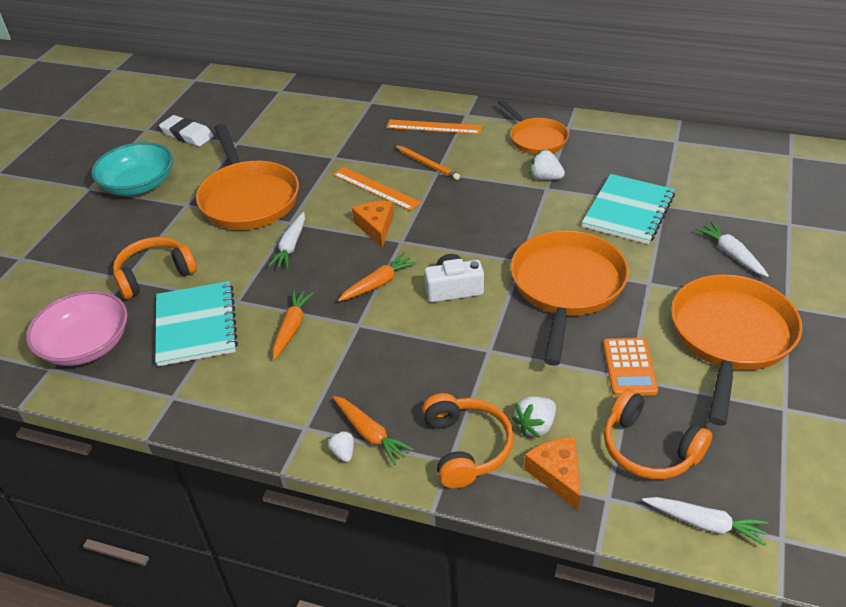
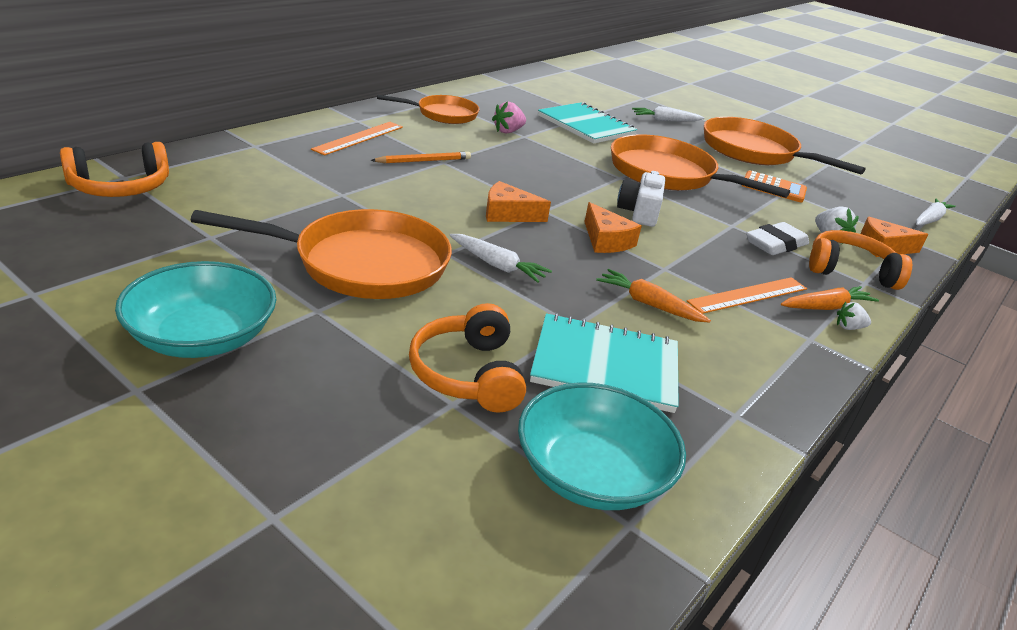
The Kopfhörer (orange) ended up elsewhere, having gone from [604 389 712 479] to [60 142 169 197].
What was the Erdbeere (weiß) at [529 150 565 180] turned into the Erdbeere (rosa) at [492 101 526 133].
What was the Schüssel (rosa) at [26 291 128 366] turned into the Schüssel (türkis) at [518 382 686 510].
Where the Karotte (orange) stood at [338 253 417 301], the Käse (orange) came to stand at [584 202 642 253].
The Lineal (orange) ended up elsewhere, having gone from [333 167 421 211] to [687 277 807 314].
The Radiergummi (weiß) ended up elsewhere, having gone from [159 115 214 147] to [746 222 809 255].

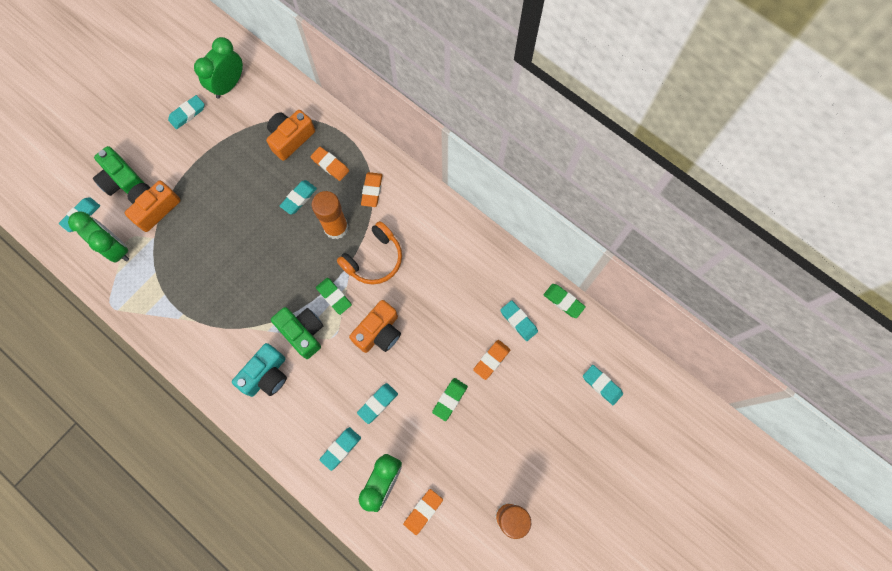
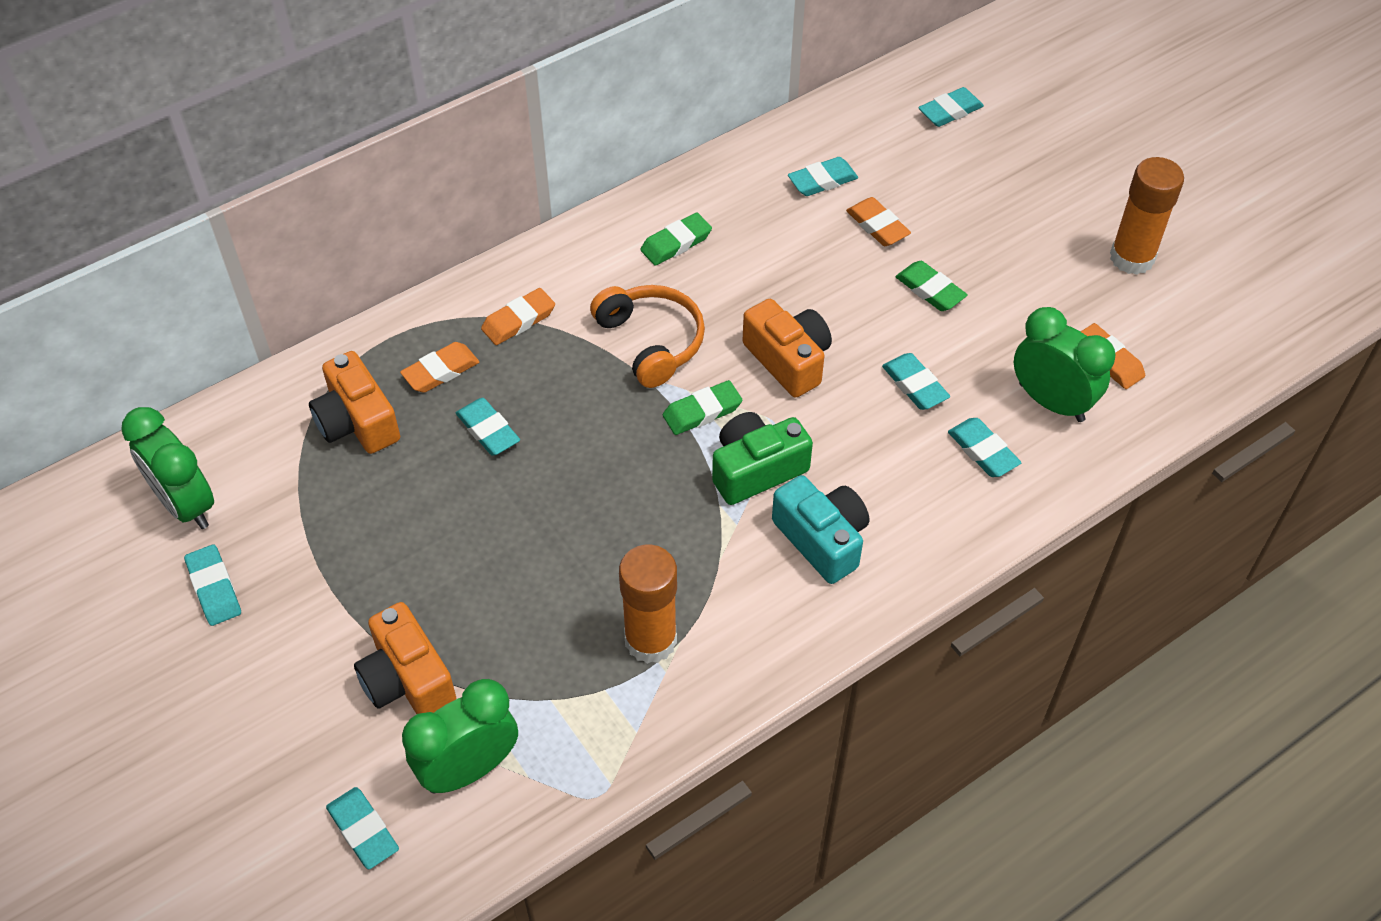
The Radiergummi (orange) at [361 172 383 207] ended up facing another way, 60 degrees counterclockwise from before.
The Klebestift (orange) ended up elsewhere, having gone from [312 191 349 240] to [619 545 677 664].
The Radiergummi (grün) ended up elsewhere, having gone from [544 284 586 318] to [640 212 712 266].
The second view lost the Kamera (grün) at [93 146 144 196].

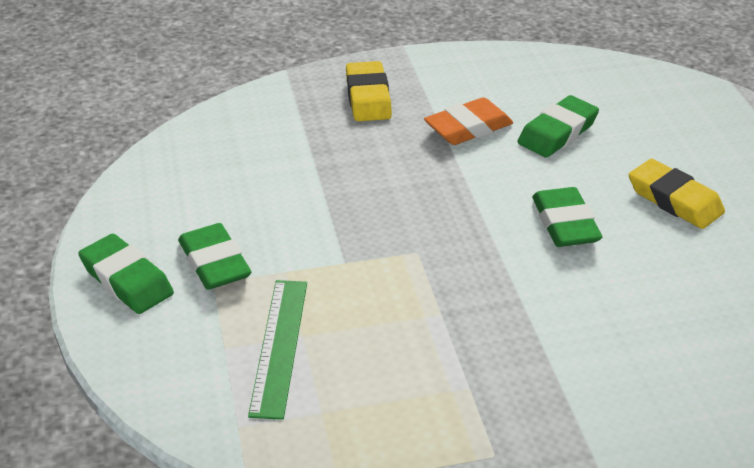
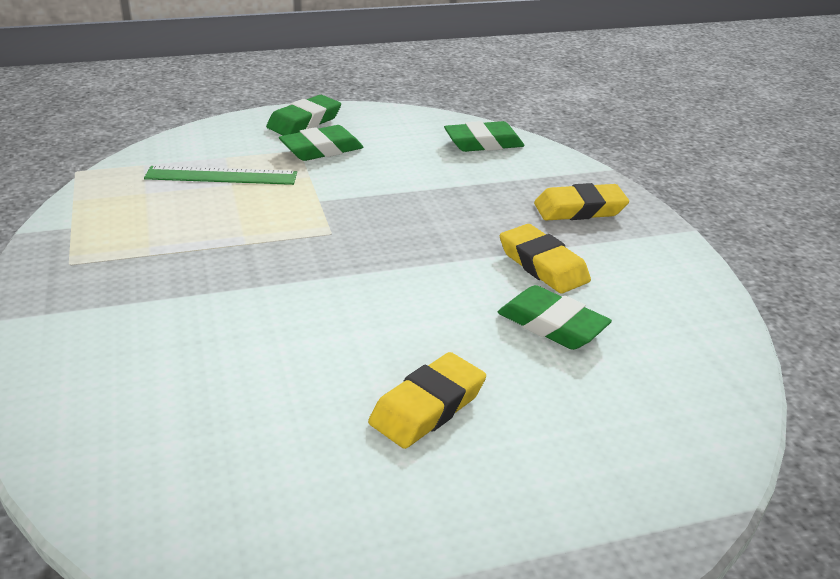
The Radiergummi (grün) ended up elsewhere, having gone from [532 187 602 247] to [444 121 524 152].
What was the Radiergummi (orange) at [424 97 513 145] turned into the Radiergummi (gelb) at [500 224 591 293].

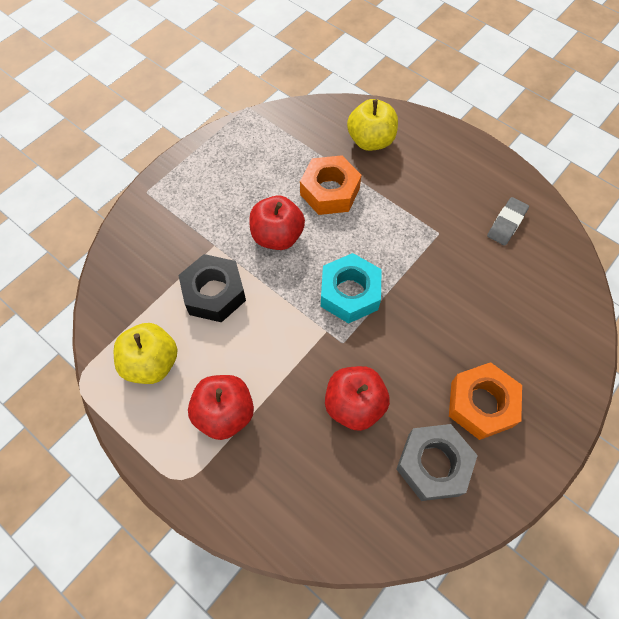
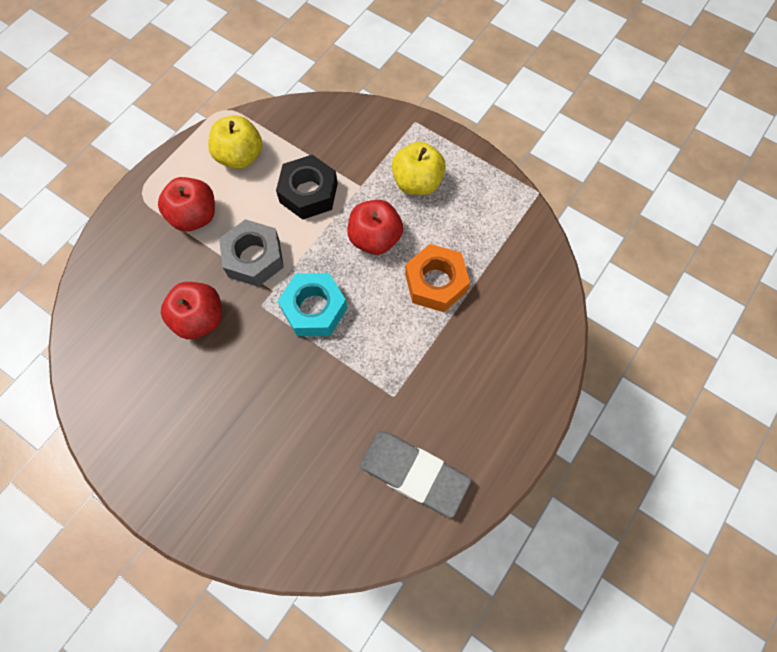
The Sechskantmutter (grau) ended up elsewhere, having gone from [396 424 478 501] to [219 219 284 287].
The size of the Radiergummi (grau) at [487 197 529 246] changed by a factor of 1.77.
The Apfel (gelb) ended up elsewhere, having gone from [347 99 398 151] to [392 142 446 195].
The second view lost the Sechskantmutter (orange) at [449 362 522 440].

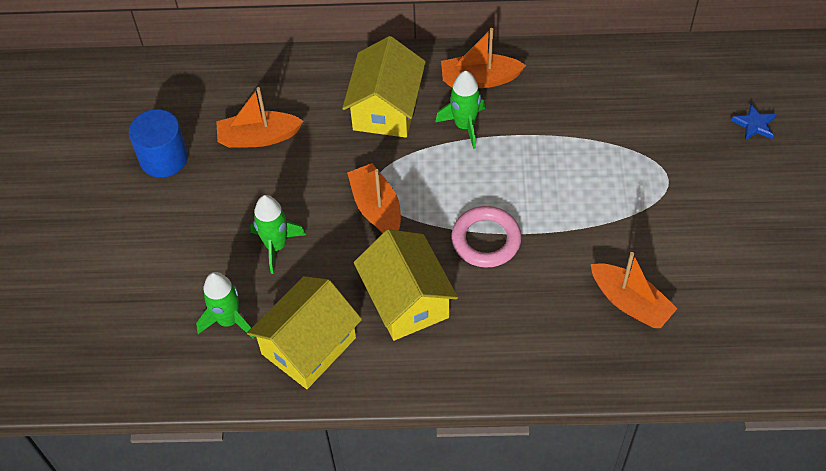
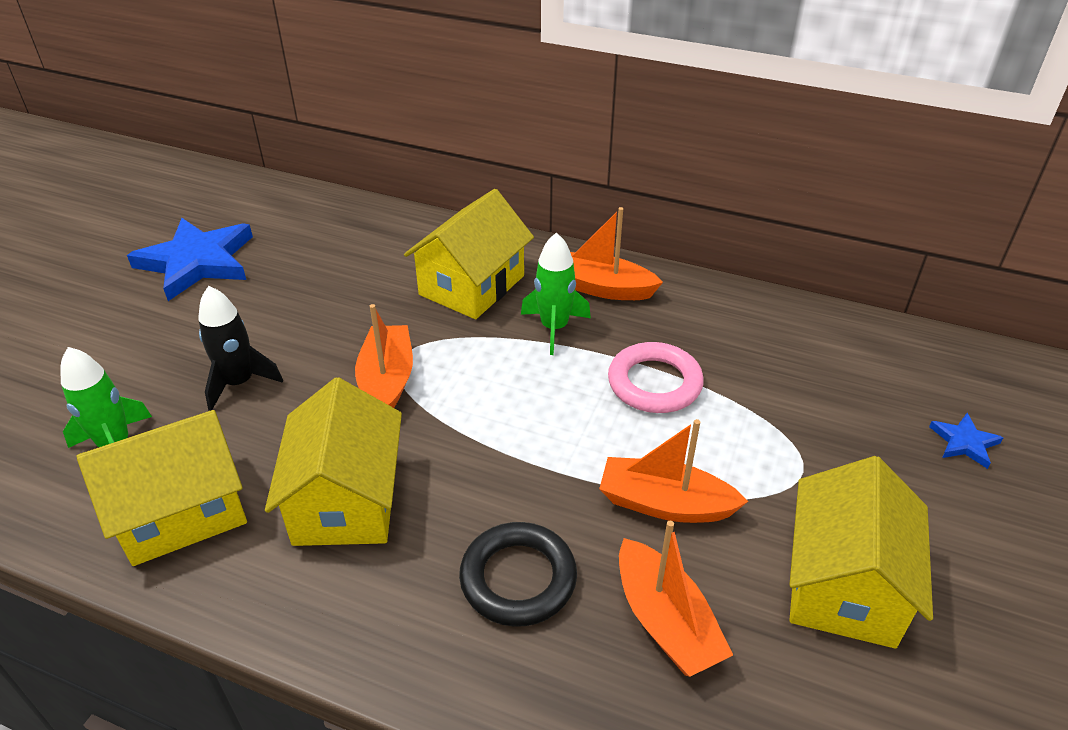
Where the Vollzylinder (blau) stood at [129 109 188 178], the Stern (blau) came to stand at [127 218 253 301].
What was the Rakete (grün) at [250 195 306 274] turned into the Rakete (schwarz) at [198 286 283 411].
The second view gained the Ring (schwarz) at [459 522 577 627].
The Boot (orange) ended up elsewhere, having gone from [216 87 303 148] to [599 419 748 523].
The Ring (rosa) ended up elsewhere, having gone from [451 206 522 268] to [608 342 704 413].
The second view gained the Haus (gelb) at [789 456 933 648].

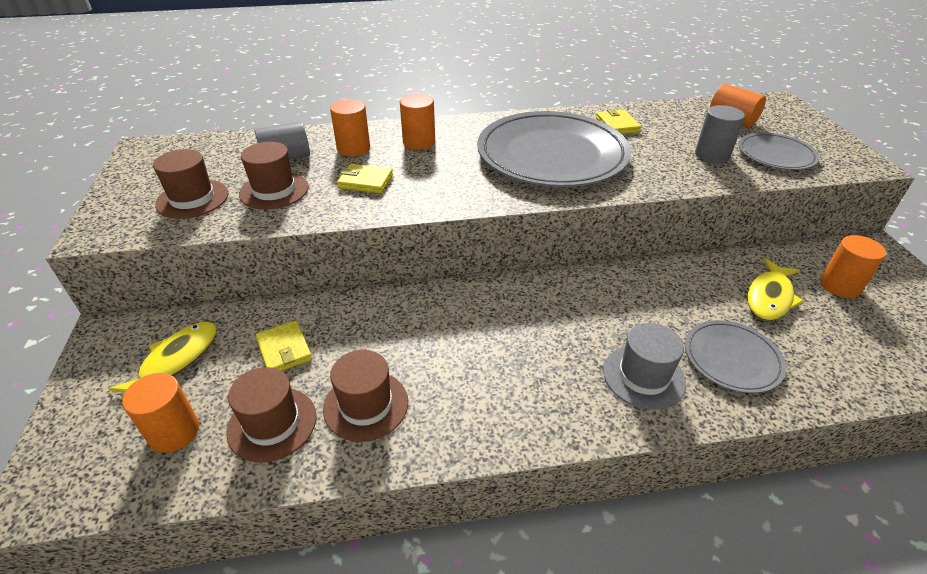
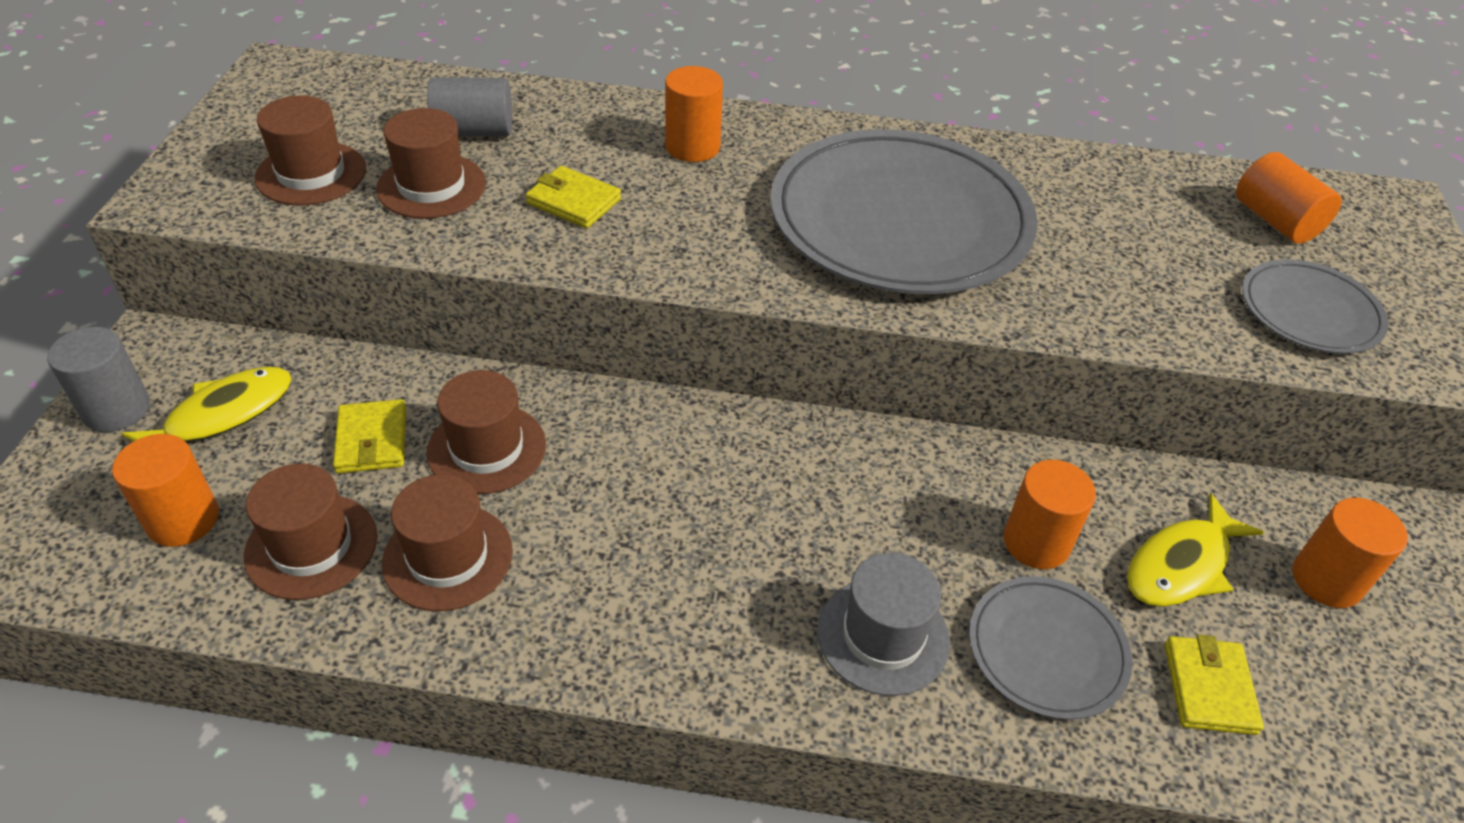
The Vollzylinder (grau) ended up elsewhere, having gone from [695 105 745 163] to [47 327 150 432].
The second view gained the Hut (braun) at [427 370 546 494].
The Vollzylinder (orange) ended up elsewhere, having gone from [330 99 370 156] to [1004 460 1096 569].
The Geldbörse (gelb) ended up elsewhere, having gone from [596 109 641 134] to [1165 634 1264 735].

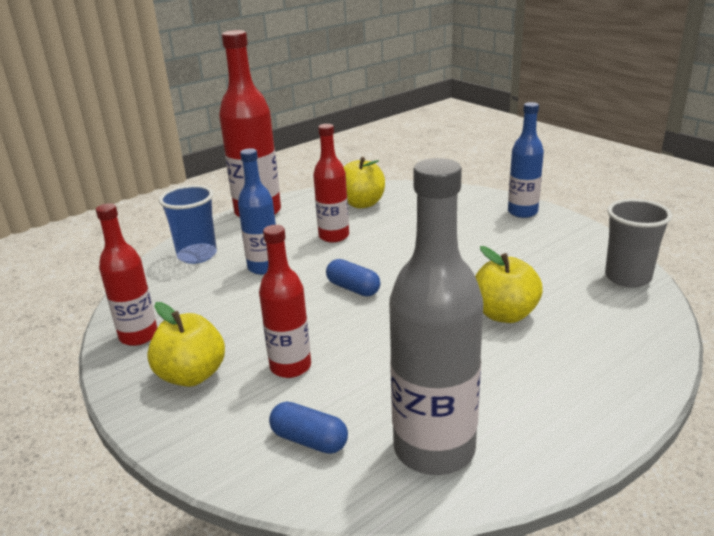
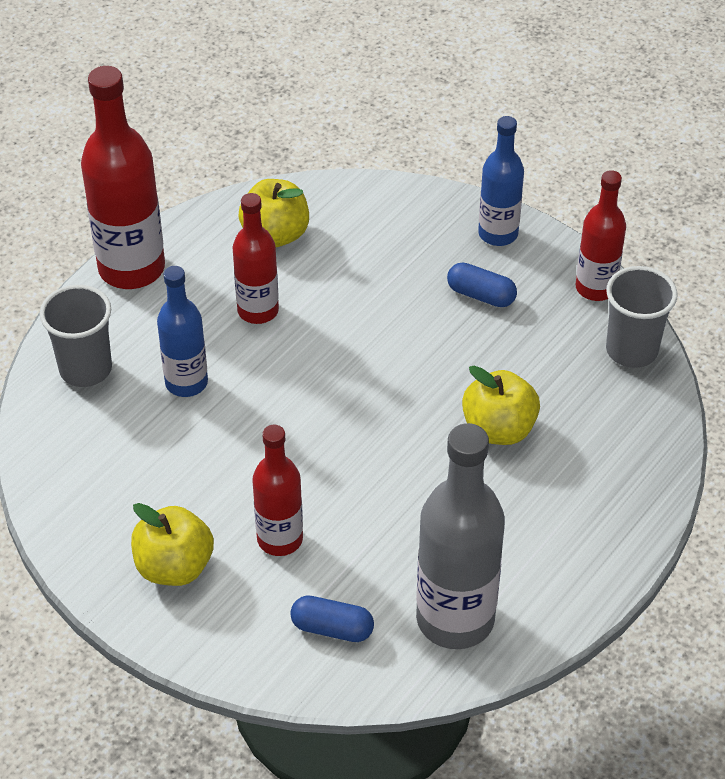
What was the Becher (blau) at [159 185 217 264] turned into the Becher (grau) at [40 285 112 387].
The Kapsel (blau) ended up elsewhere, having gone from [326 259 380 296] to [447 262 517 307].
The Flasche (rot) ended up elsewhere, having gone from [96 203 157 346] to [576 170 626 301].

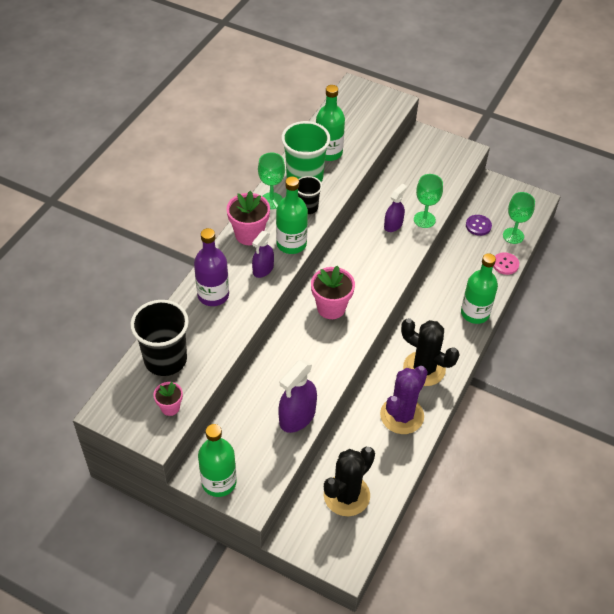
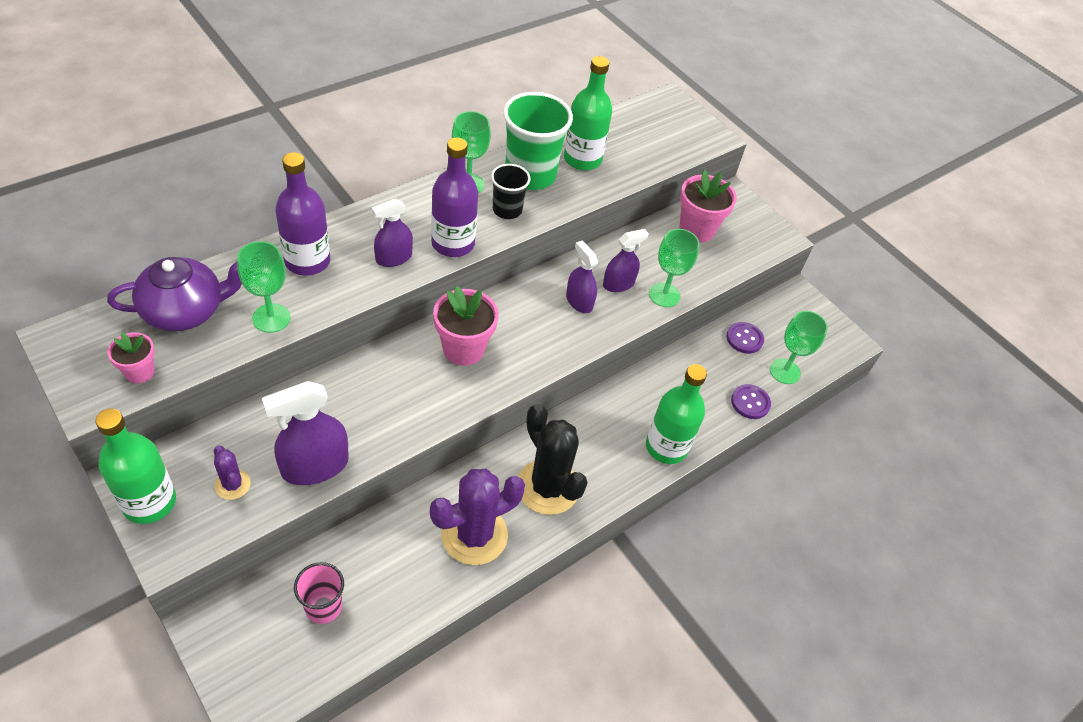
Where the Becher (schwarz) stood at [130 300 189 376], the Teekanne (lila) came to stand at [107 257 242 331].
The second view gained the Kaktus (lila) at [214 445 251 500].
The second view gained the Kelch (grün) at [237 241 291 333].
Where the Kaktus (schwarz) stood at [324 447 375 516], the Becher (rosa) came to stand at [294 562 344 624].
What was the Flasche (grün) at [276 176 308 254] turned into the Flasche (lila) at [431 138 478 257].
The second view gained the Sprühflasche (lila) at [566 241 598 313].
The Blumentopf (rosa) ended up elsewhere, having gone from [226 191 270 245] to [680 170 737 242].
What was the Knopf (rosa) at [493 252 519 275] turned into the Knopf (lila) at [731 384 771 419].

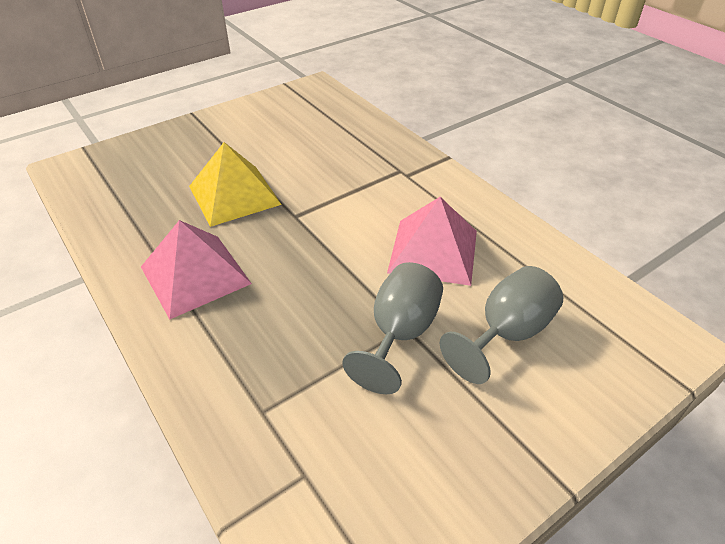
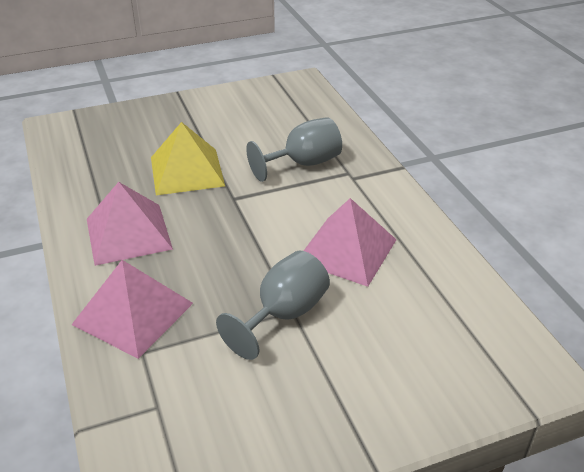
The second view gained the Pyramide (rosa) at [71 260 193 359].
The Kelch (grau) ended up elsewhere, having gone from [440 266 563 384] to [246 117 342 182].

